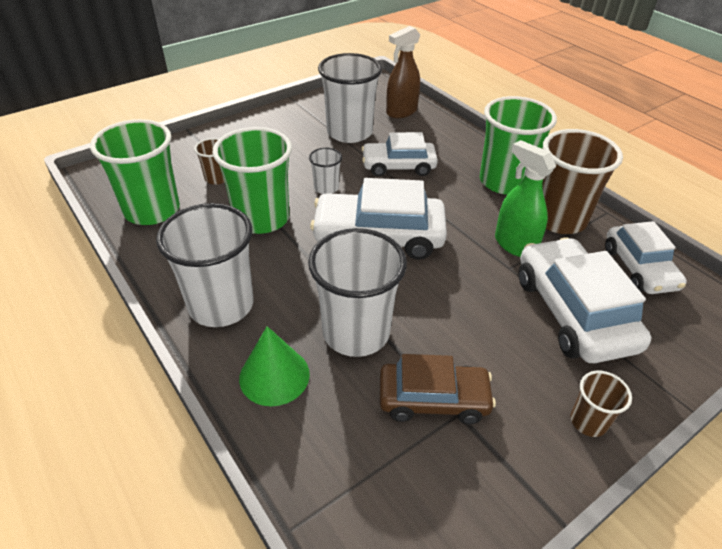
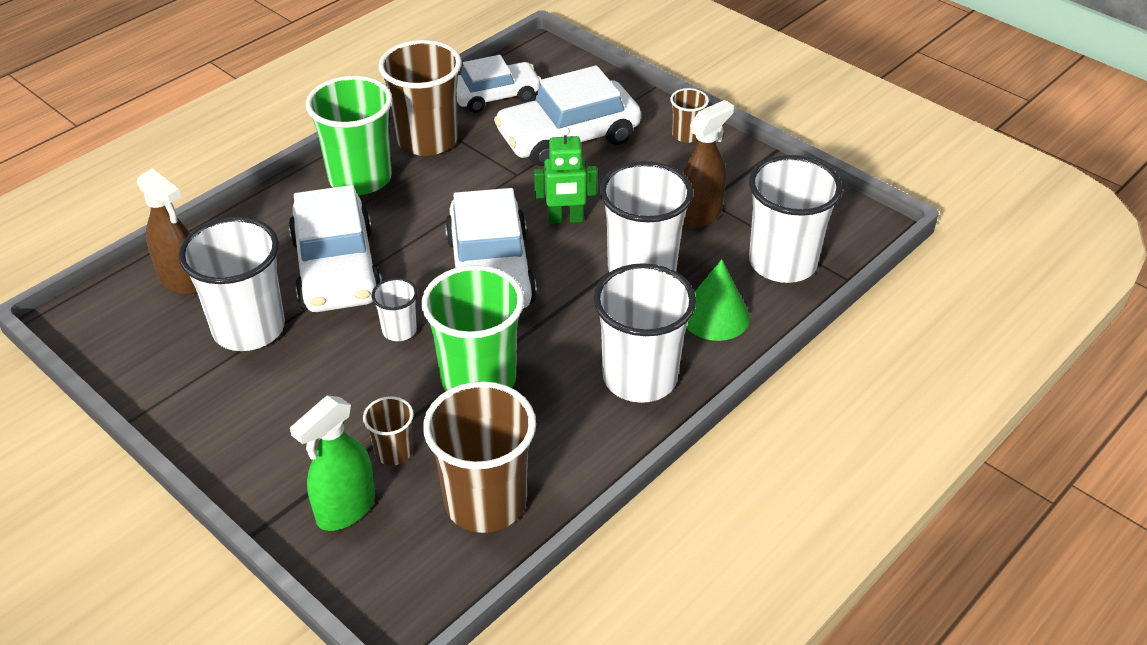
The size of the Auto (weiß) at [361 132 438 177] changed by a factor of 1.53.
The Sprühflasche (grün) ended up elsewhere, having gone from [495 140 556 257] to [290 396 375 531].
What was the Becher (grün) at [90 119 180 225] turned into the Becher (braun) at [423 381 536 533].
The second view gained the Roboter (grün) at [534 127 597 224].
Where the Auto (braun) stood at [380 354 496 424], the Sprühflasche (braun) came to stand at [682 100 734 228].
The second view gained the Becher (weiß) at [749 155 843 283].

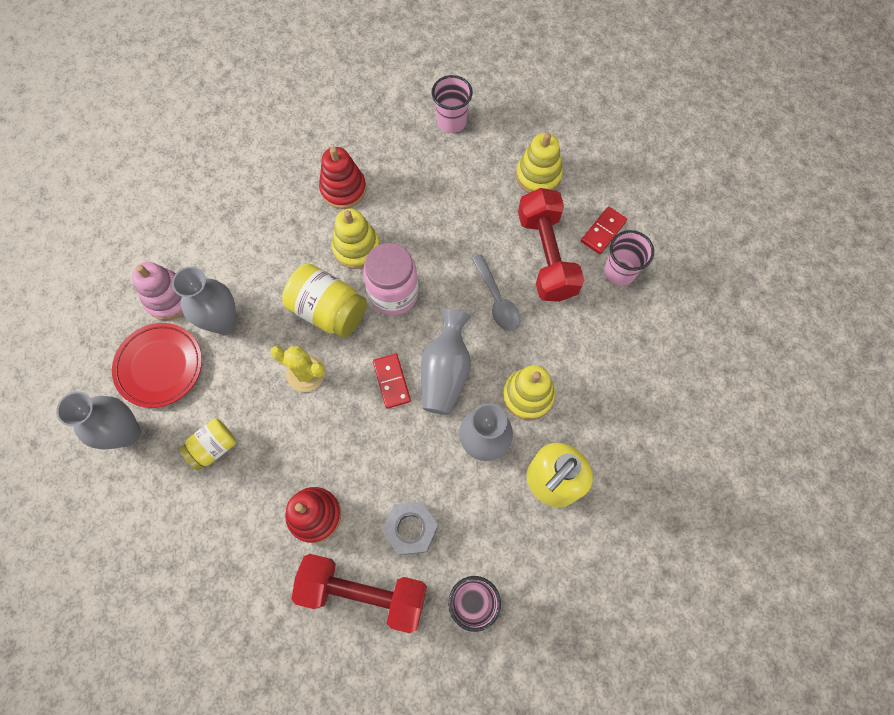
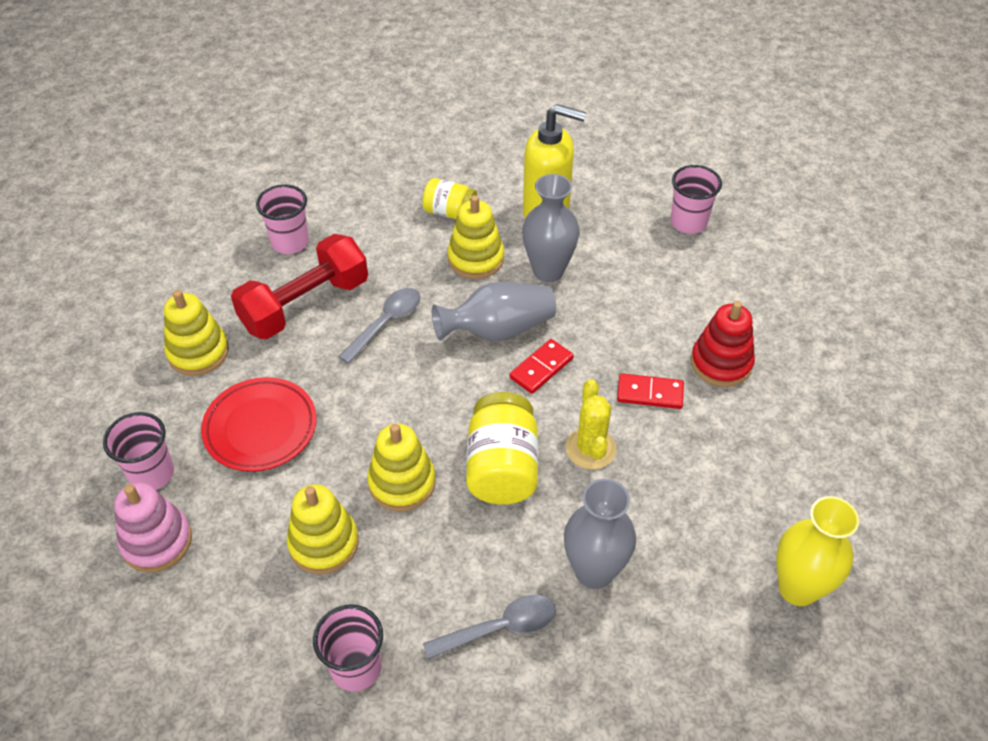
The Stapelspielzeug (rosa) ended up elsewhere, having gone from [132 262 183 320] to [114 483 192 572].
The Teller (rot) ended up elsewhere, having gone from [112 323 202 408] to [201 377 317 472].
What was the Stapelspielzeug (rot) at [319 147 366 209] turned into the Stapelspielzeug (gelb) at [287 484 359 574].
The second view gained the Becher (rosa) at [313 604 383 692].
The Einmachglas (gelb) ended up elsewhere, having gone from [179 418 236 471] to [422 178 477 219].
The second view gained the Löffel (grau) at [423 595 556 660].
The Dominostein (rot) ended up elsewhere, having gone from [581 207 627 254] to [617 373 684 409].
What was the Vase (grau) at [56 391 141 450] turned into the Vase (gelb) at [776 496 859 606].
The second view lost the Hantel (rot) at [291 554 427 633].
The second view lost the Einmachglas (rosa) at [363 243 419 315].
The second view lost the Sechskantmutter (grau) at [382 502 438 555].

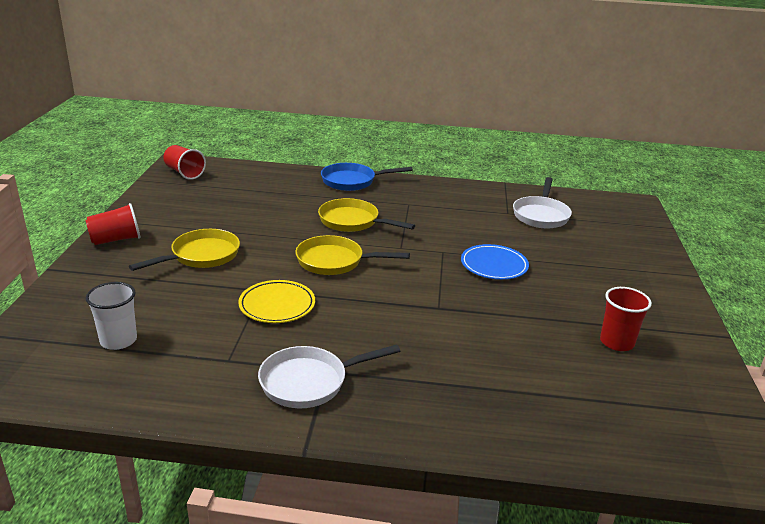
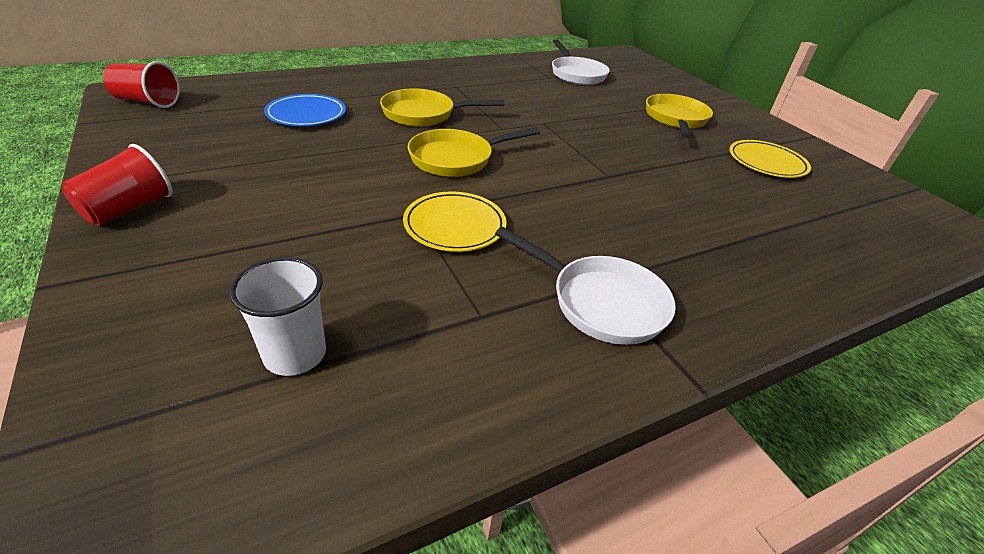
The Teller (blau) ended up elsewhere, having gone from [461 244 529 280] to [264 94 346 126].
The Pfanne (weiß) at [258 344 400 408] ended up facing another way, 90 degrees counterclockwise from before.
The Pfanne (gelb) ended up elsewhere, having gone from [129 229 240 271] to [646 94 713 138].
Where the Becher (rot) stood at [600 287 652 351], the Teller (gelb) came to stand at [729 140 811 178].
The second view lost the Pfanne (blau) at [321 163 413 191].

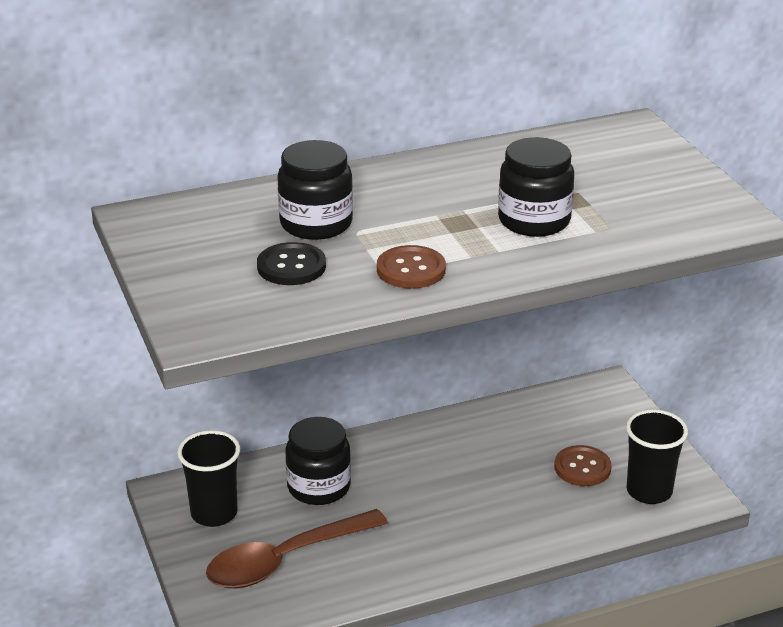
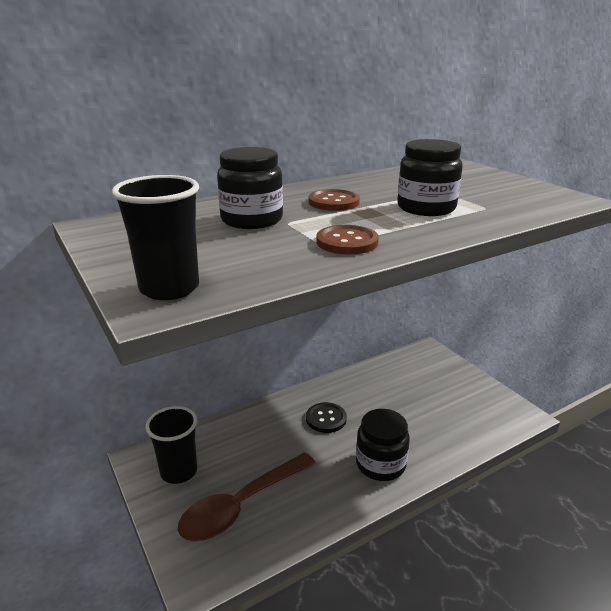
The Becher (schwarz) ended up elsewhere, having gone from [626 409 688 504] to [112 175 199 300].
The Knopf (schwarz) ended up elsewhere, having gone from [257 242 326 285] to [306 402 347 433].
The Knopf (braun) ended up elsewhere, having gone from [554 445 612 486] to [309 189 360 211].
The Einmachglas (schwarz) ended up elsewhere, having gone from [285 417 351 505] to [356 409 410 481].

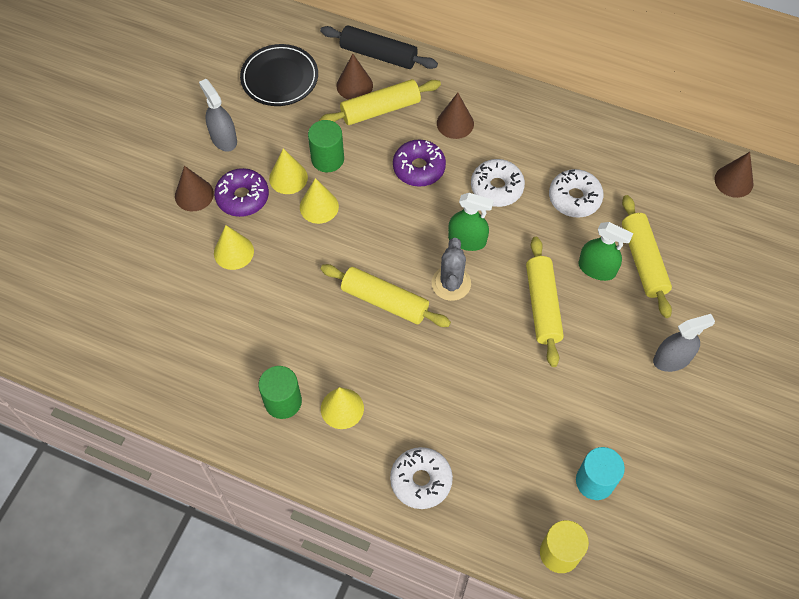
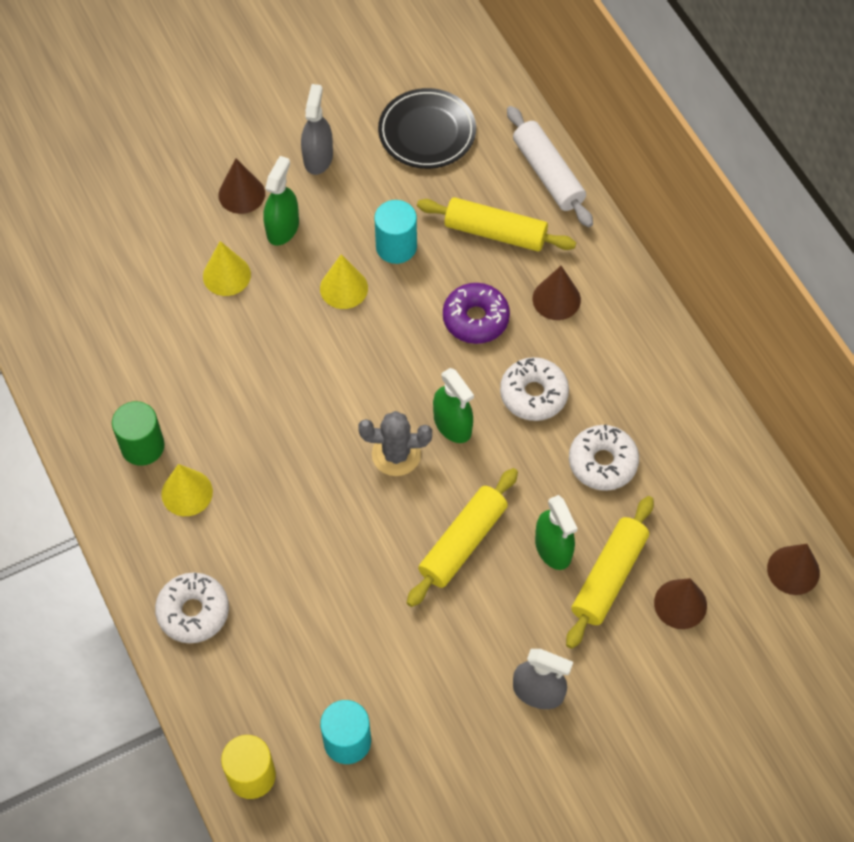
Where the Donut (lila) stood at [214 168 269 217], the Sprühflasche (grün) came to stand at [263 156 299 246].
The Kaktus (grau) at [432 238 471 301] ended up facing another way, 45 degrees clockwise from before.
What was the Vollzylinder (grün) at [308 120 344 172] turned into the Vollzylinder (türkis) at [374 200 417 264].
What was the Nudelholz (schwarz) at [320 25 438 69] turned into the Nudelholz (weiß) at [507 106 593 227].
The Kegel (braun) ended up elsewhere, having gone from [336 54 373 100] to [654 578 707 629].
The second view lost the Kegel (gelb) at [269 148 308 194].
The second view lost the Nudelholz (gelb) at [321 264 451 327].

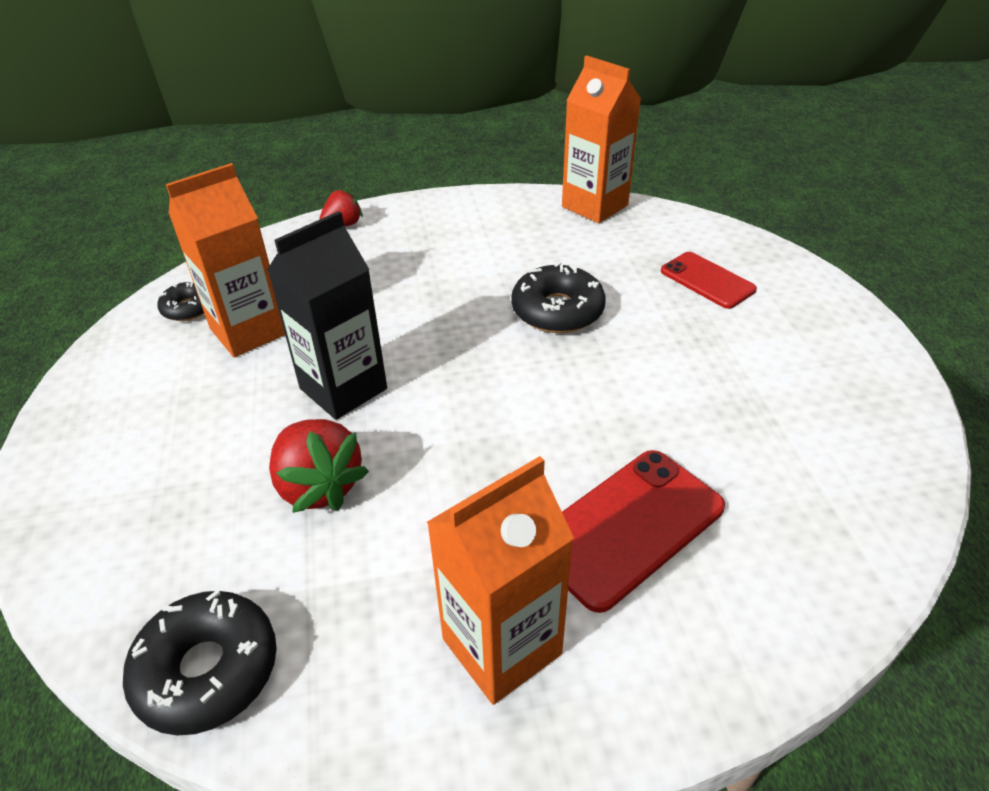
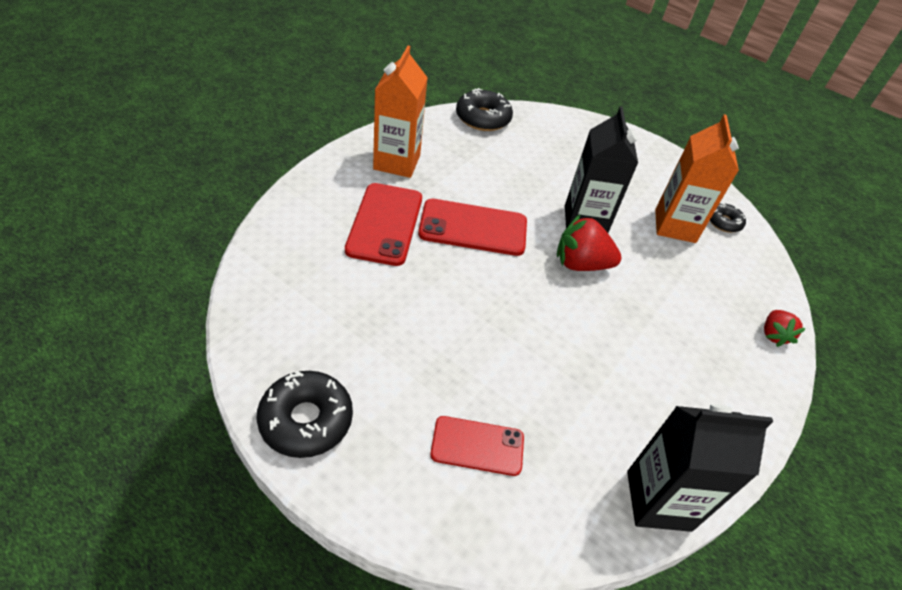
The Donut (schwarz) ended up elsewhere, having gone from [511 262 606 333] to [256 371 353 458].
The second view gained the Handy (rot) at [418 199 527 256].
The Erdbeere (rot) ended up elsewhere, having gone from [269 419 369 513] to [557 214 622 271].
What was the Getränkekarton (orange) at [562 55 641 223] turned into the Getränkekarton (schwarz) at [627 404 773 532].

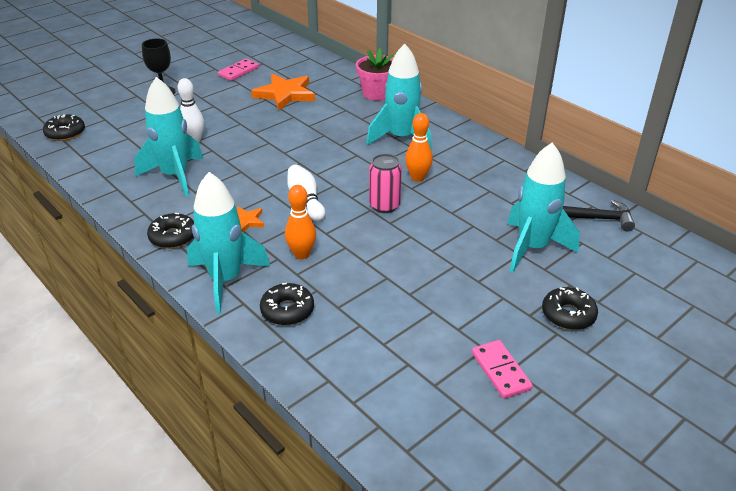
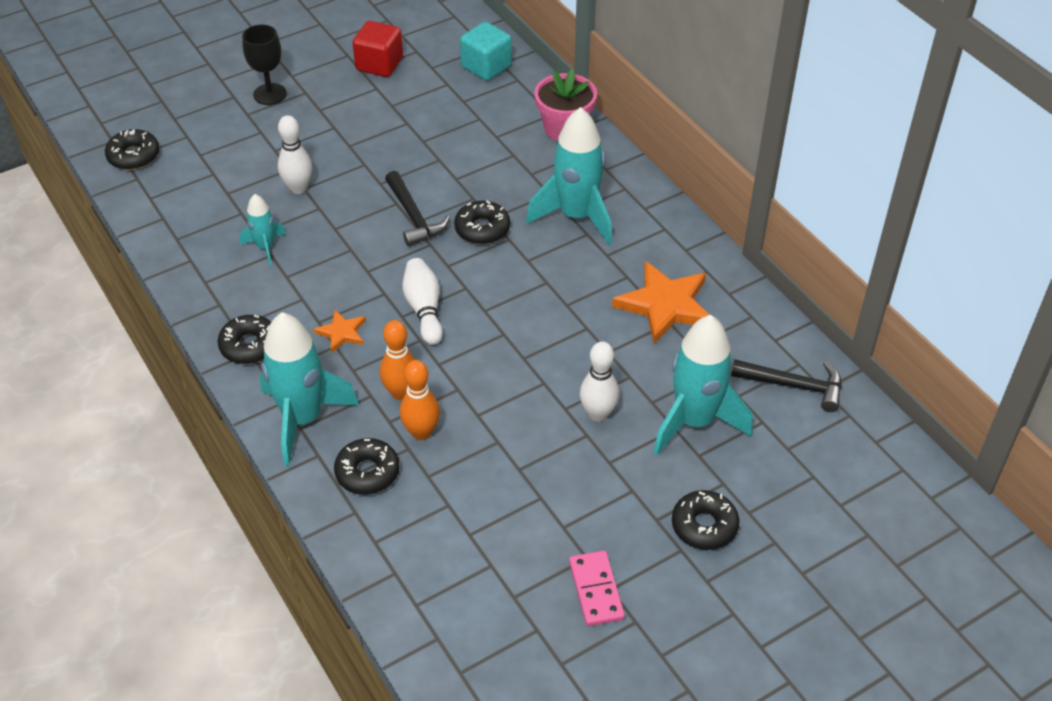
The size of the Rakete (türkis) at [134 77 203 197] changed by a factor of 0.51.
Where the Dominostein (rosa) stood at [218 59 259 81], the Kubus (rot) came to stand at [353 21 403 77].
The second view gained the Hammer (schwarz) at [385 171 450 247].
The Bowlingkegel (orange) ended up elsewhere, having gone from [405 113 433 182] to [400 360 440 440].
The second view gained the Donut (schwarz) at [454 200 510 244].
The second view gained the Kubus (türkis) at [460 22 512 81].
The second view gained the Bowlingkegel (weiß) at [580 341 619 422].
The Stern (orange) ended up elsewhere, having gone from [251 74 315 110] to [612 261 709 344].
The second view lost the Dose (rosa) at [369 154 402 213].

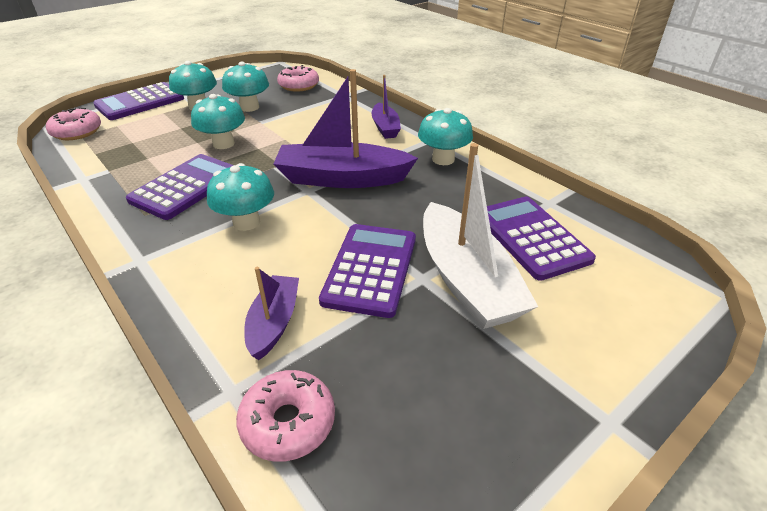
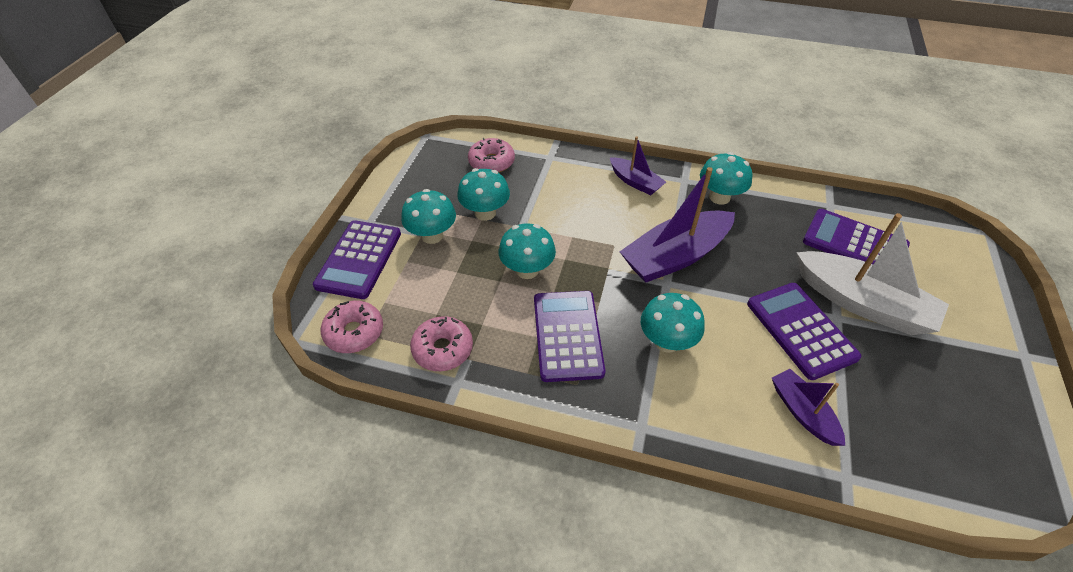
The Donut (rosa) ended up elsewhere, having gone from [236 370 335 462] to [410 316 473 371].

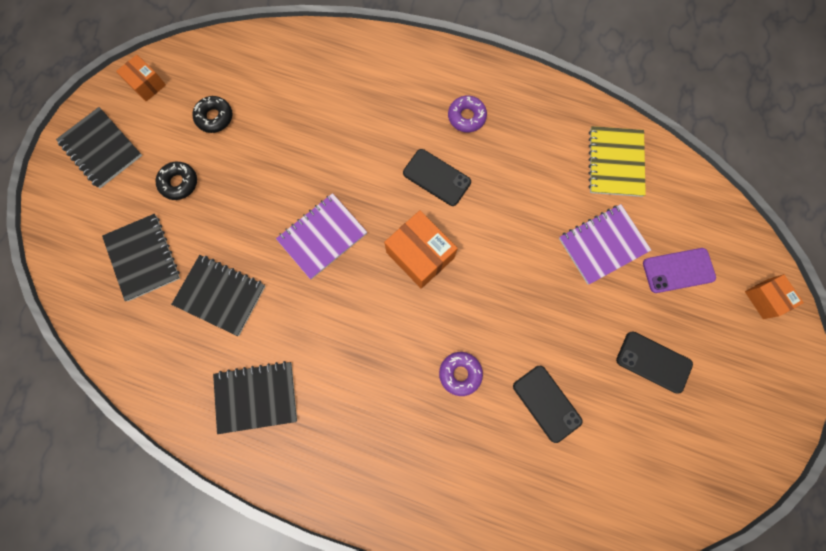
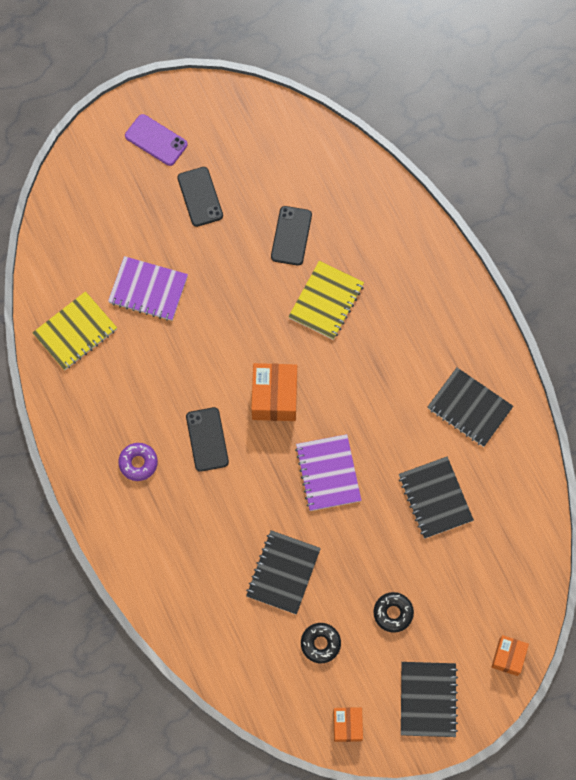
The Handy (lila) ended up elsewhere, having gone from [643 248 716 293] to [125 114 188 166].
The Notizbuch (schwarz) ended up elsewhere, having gone from [102 214 180 301] to [246 530 321 614].
Where the Donut (lila) stood at [439 352 483 396], the Notizbuch (gelb) came to stand at [288 261 364 340].
The Notizbuch (lila) at [276 193 367 279] ended up facing another way, 75 degrees clockwise from before.
The Schachtel (orange) ended up elsewhere, having gone from [745 274 804 319] to [491 635 529 676].

